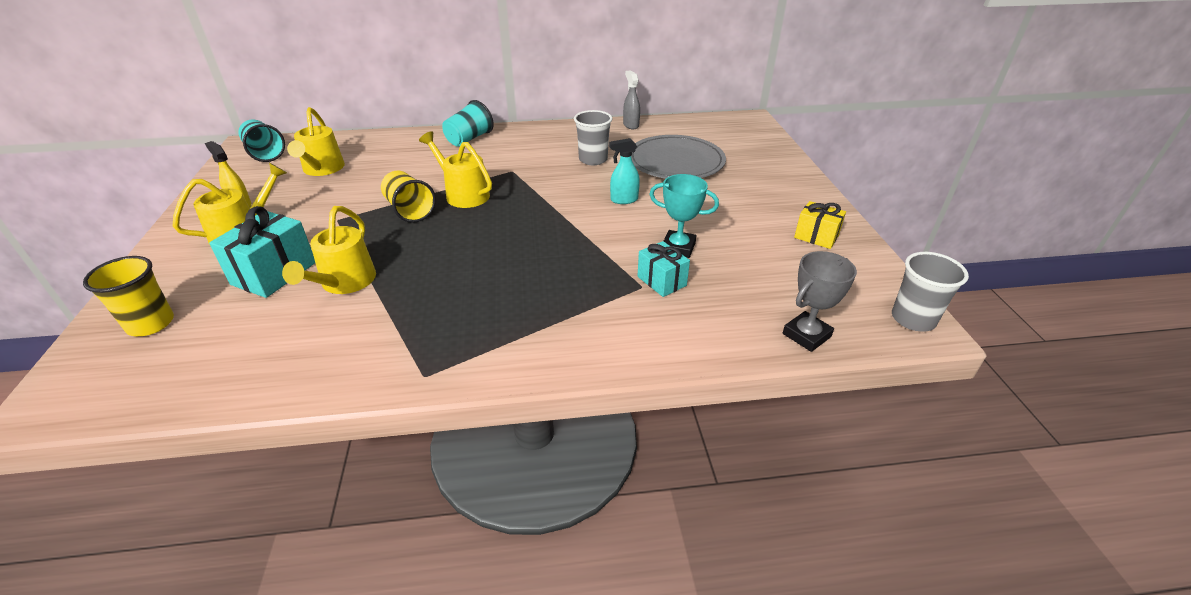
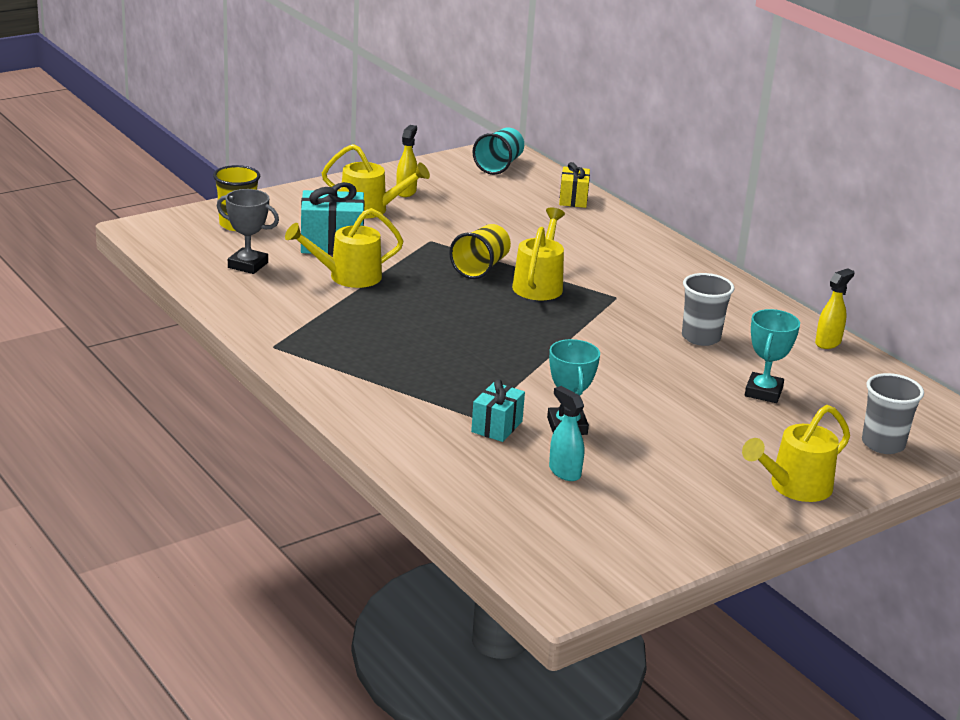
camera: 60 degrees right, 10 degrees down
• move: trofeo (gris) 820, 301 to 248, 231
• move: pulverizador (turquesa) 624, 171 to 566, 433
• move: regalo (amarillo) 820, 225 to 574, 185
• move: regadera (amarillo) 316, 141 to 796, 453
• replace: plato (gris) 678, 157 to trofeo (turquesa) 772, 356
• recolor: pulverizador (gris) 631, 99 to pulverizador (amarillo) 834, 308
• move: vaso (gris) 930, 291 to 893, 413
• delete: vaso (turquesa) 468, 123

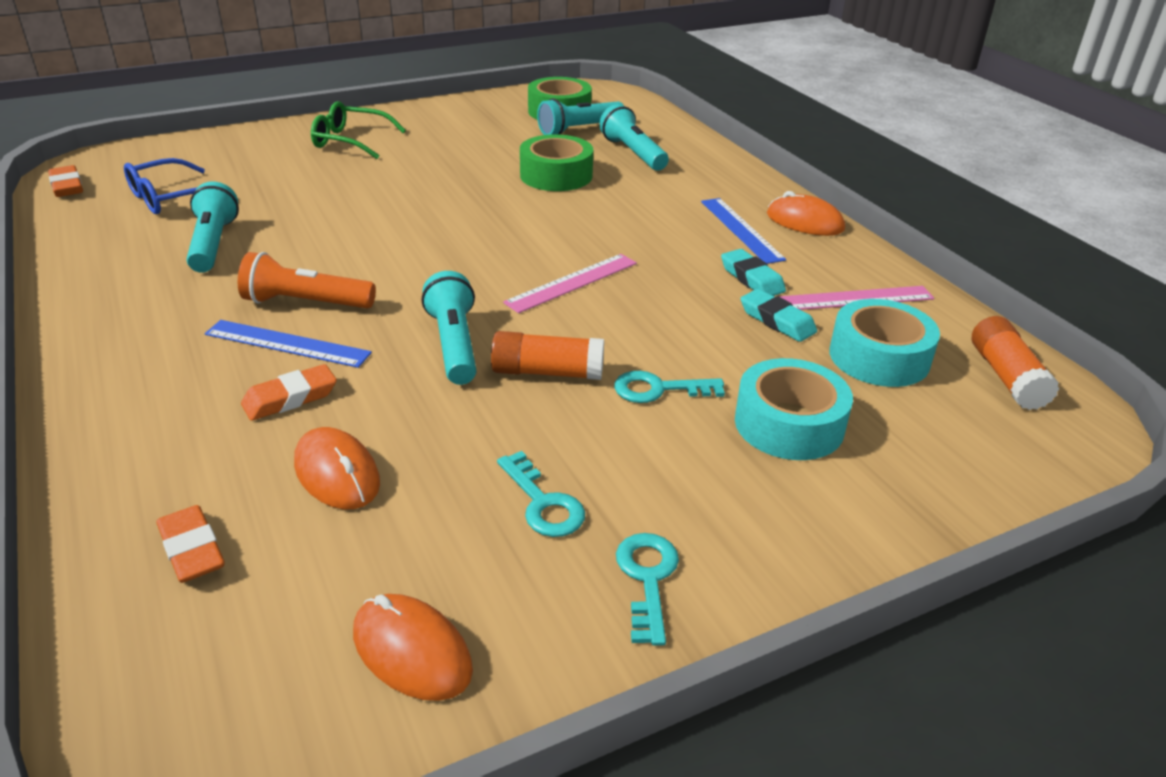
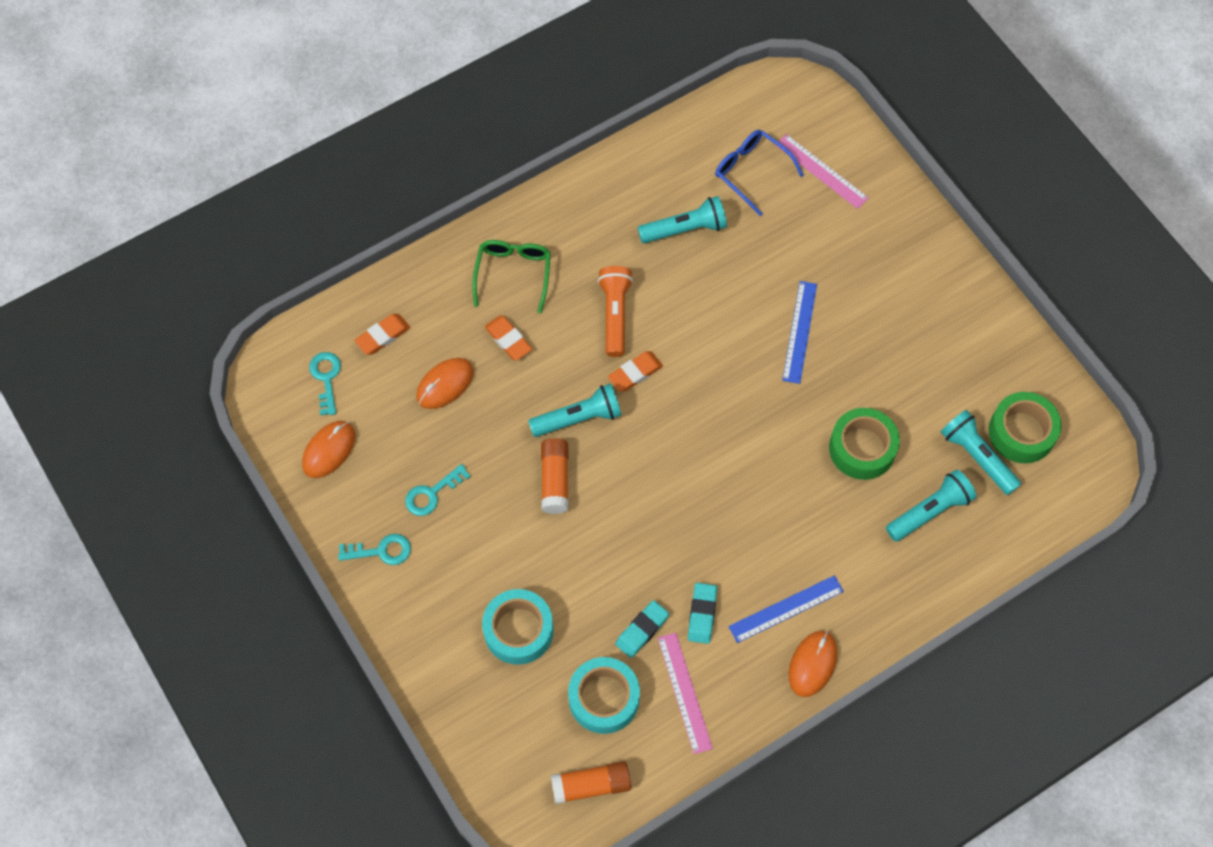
camera: 85 degrees right, 30 degrees up
• move: llave (turquesa) 669, 387 to 325, 383
• move: gafas (verde) 358, 130 to 511, 276
• move: goma de borrar (naranja) 65, 181 to 635, 371
• rotate: goma de borrar (turquesa) 753, 272 = 702, 613 45 degrees counterclockwise
• move: regla (rosa) 570, 283 to 822, 171
• move: regla (azul) 288, 344 to 799, 332

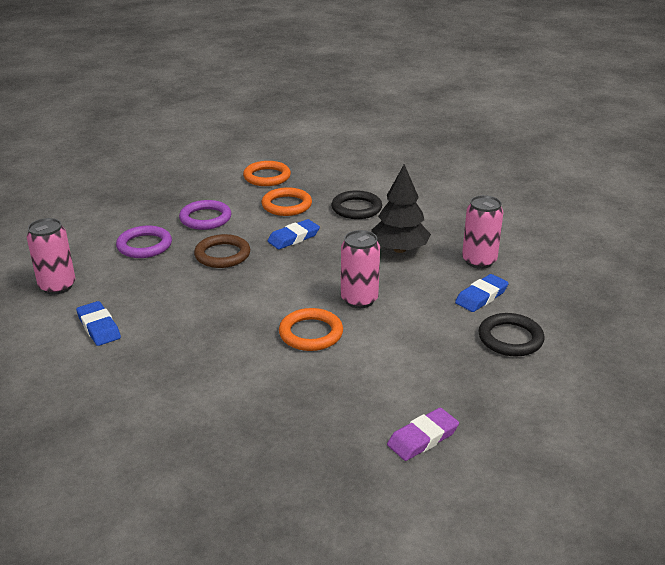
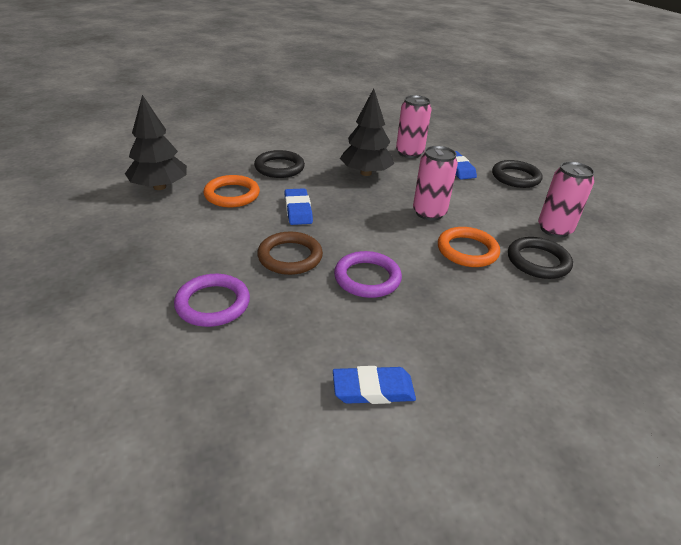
camera: 65 degrees left, 5 degrees up
• replace: anillo (naranja) 267, 173 to árbol (negro) 156, 142
• move: anillo (morado) 205, 215 to 368, 274
• insert: anillo (negro) 540, 258
• move: lata (rosa) 51, 256 to 566, 199
• delete: goma de borrar (morado) 423, 434

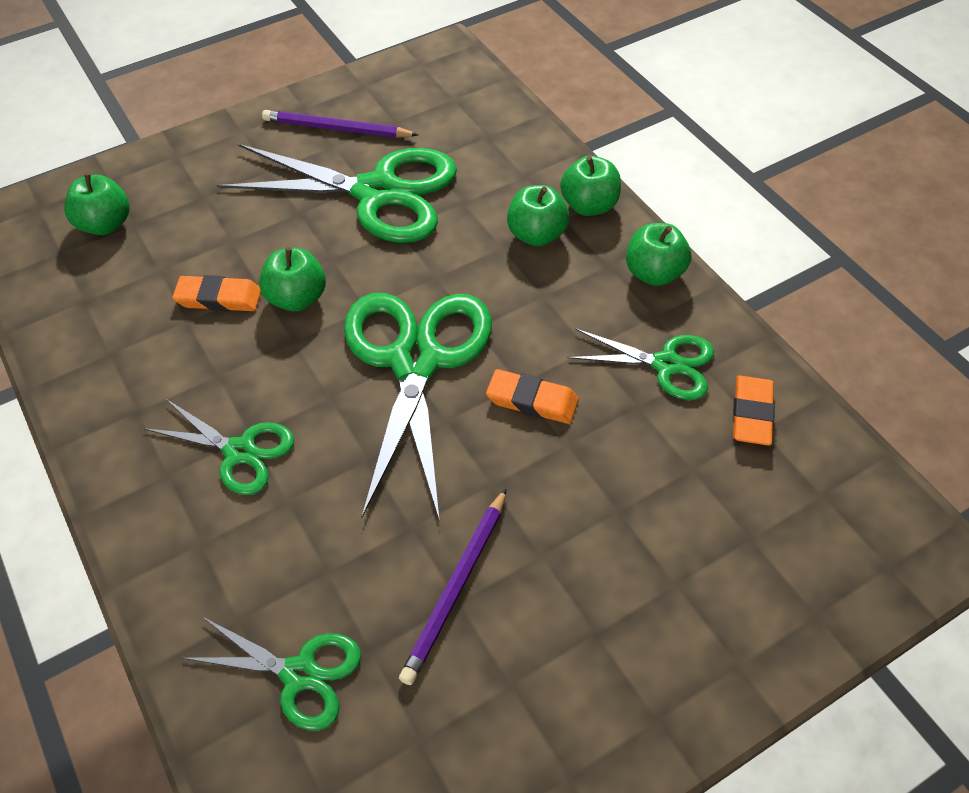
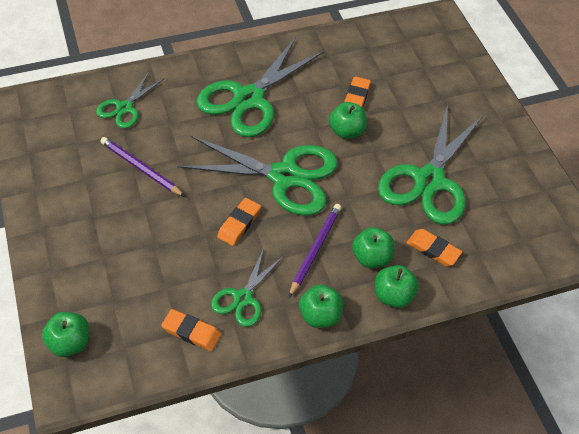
camera: 100 degrees right, 0 degrees up
• move: manzana (verde) 97, 204 to 65, 334
• resize: tijeras (verde) 219, 447 = 260, 87 x1.89
• move: lápiz (morado) 340, 124 to 315, 250
• insert: goma de borrar (naranja) 434, 247

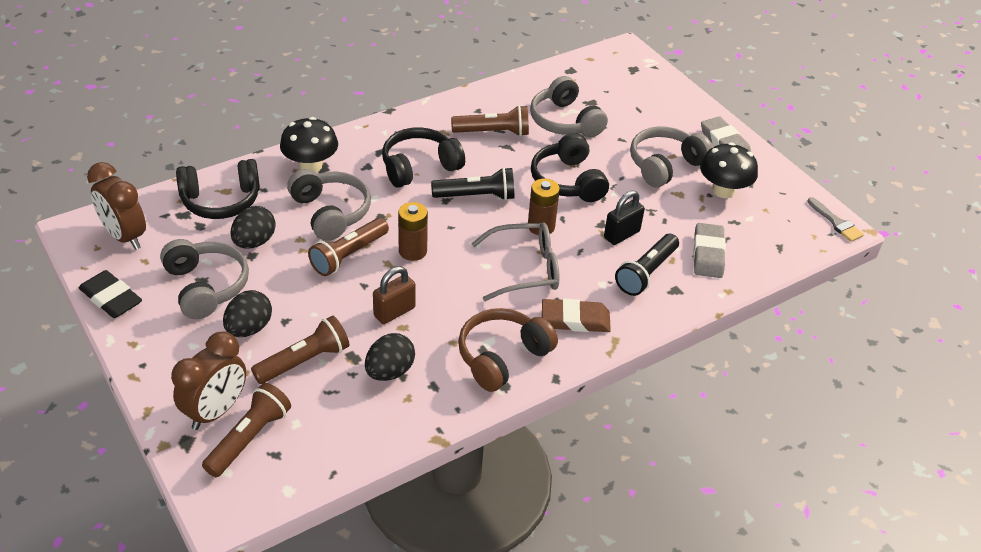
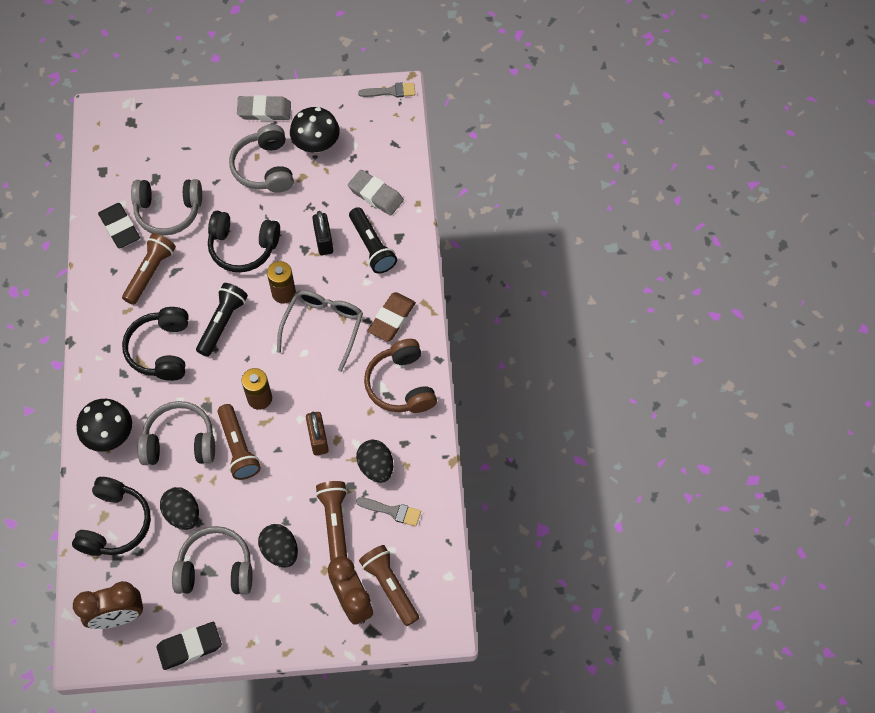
camera: 60 degrees left, 20 degrees up
• insert: goma de borrar (negro) 119, 226
• insert: pincel (gris) 388, 511

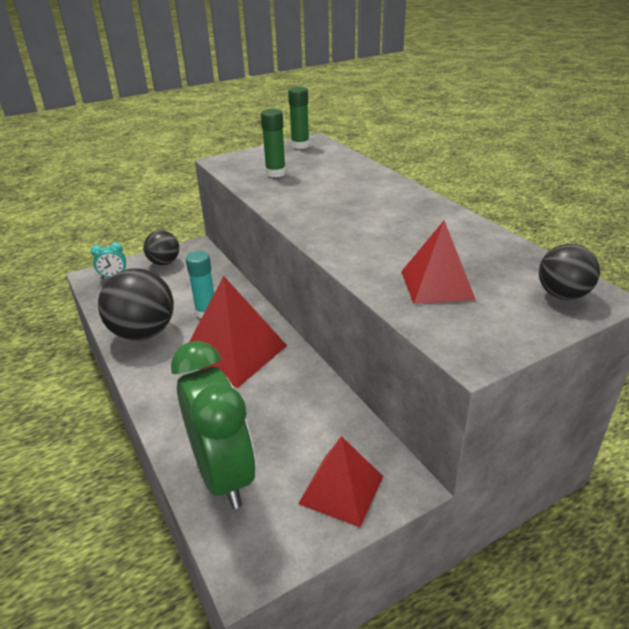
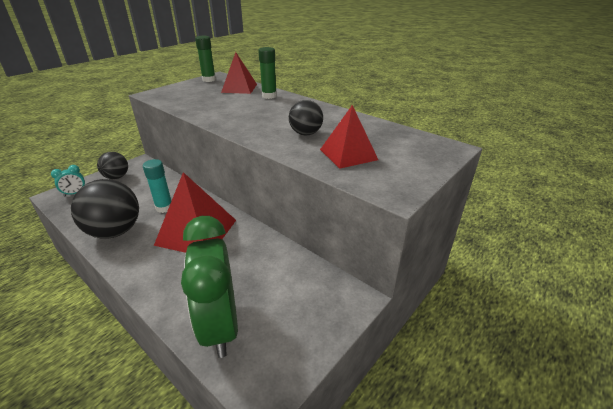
camera: 20 degrees left, 0 degrees up
• rotate: despertador (verde) 213, 425 = 209, 287 150 degrees counterclockwise
• move: pirámide (rojo) 340, 481 to 239, 73
• move: barra de pegamento (verde) 273, 143 to 267, 73
• move: pelota (negro) 569, 272 to 306, 117

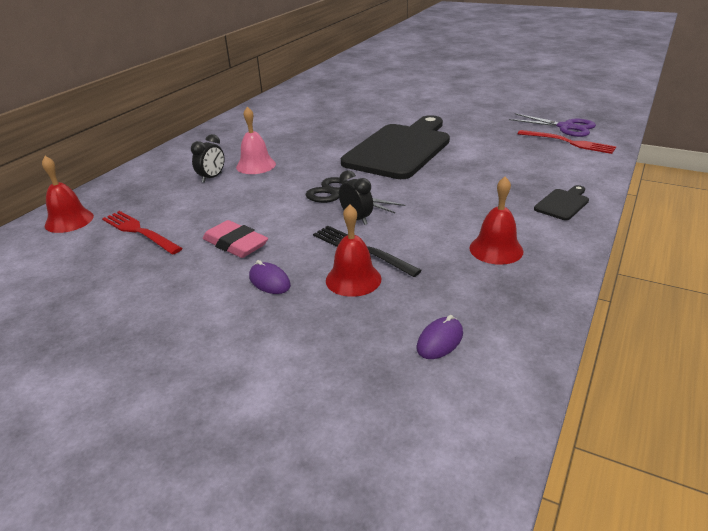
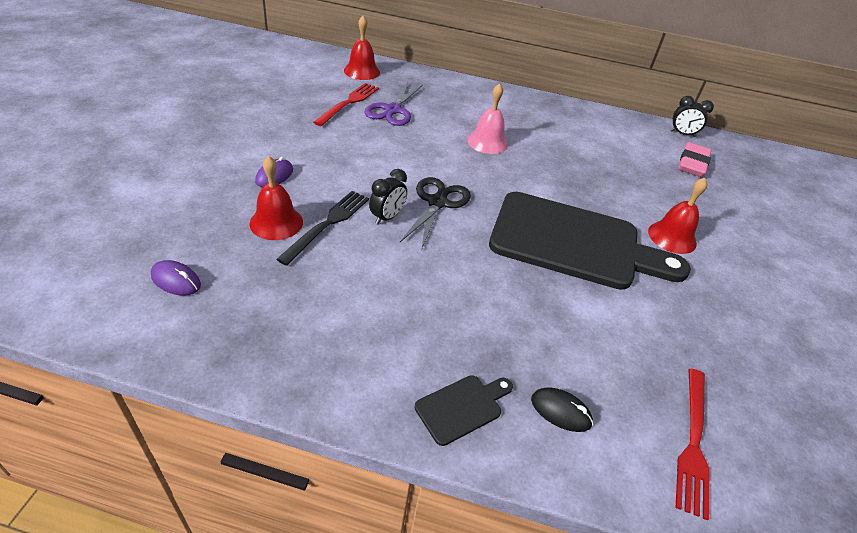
camera: 70 degrees right, 10 degrees up
• move: tijeras (morado) 552, 125 to 393, 104
• rotate: tabla de cortar (negro) 561, 202 = 464, 410 60 degrees counterclockwise
• insert: ratón (negro) 562, 409
• move: campana (rojo) 496, 220 to 677, 216
• move: despertador (negro) 208, 158 to 692, 116
• move: goma de borrar (rosa) 235, 239 to 694, 159

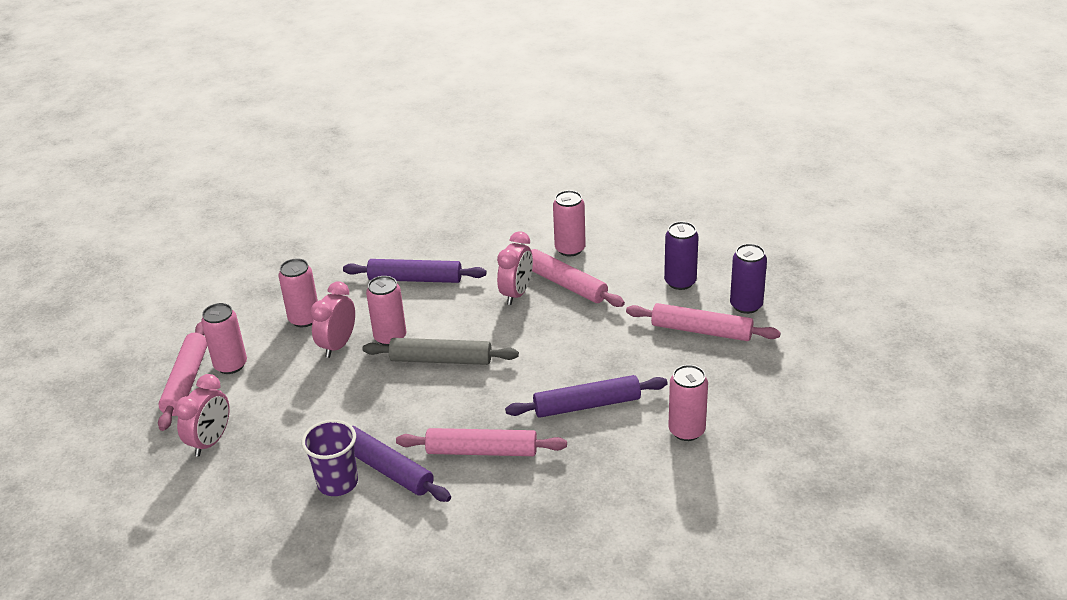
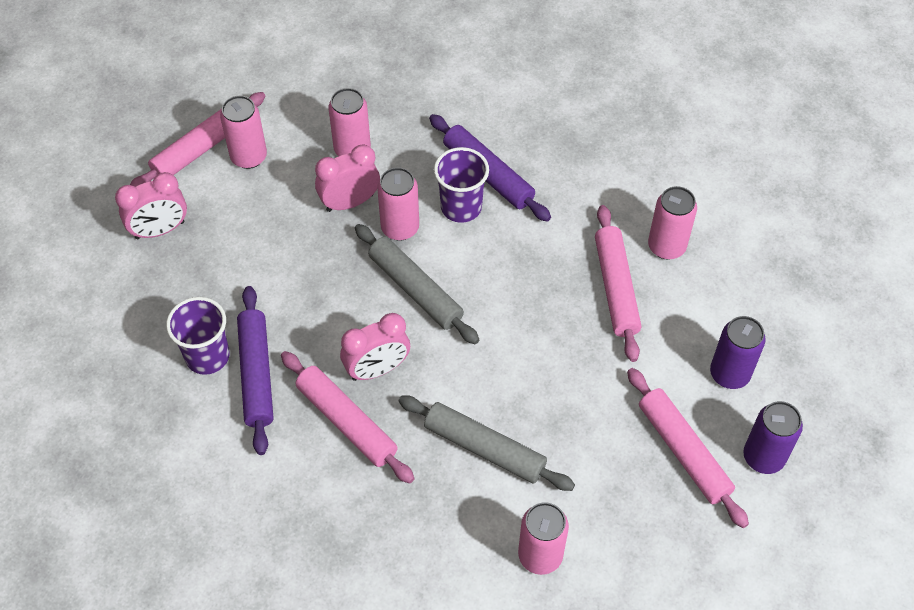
camera: 40 degrees right, 20 degrees up
• move: despertador (rosa) 515, 268 to 375, 347
• recolor: rodillo (morado) 586, 396 to rodillo (gris) 486, 443
• insert: vaso (morado) 461, 185

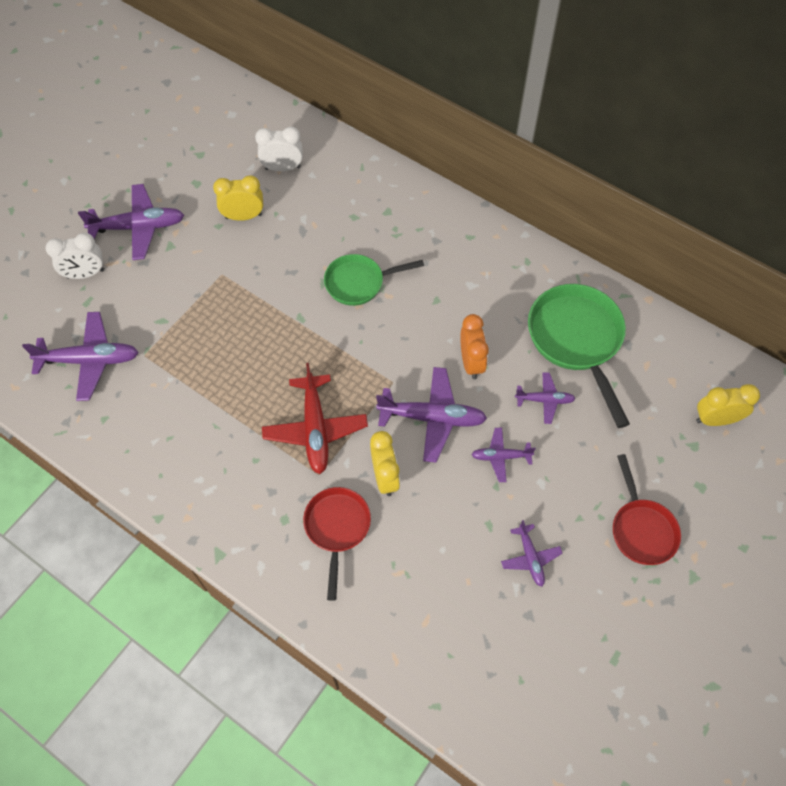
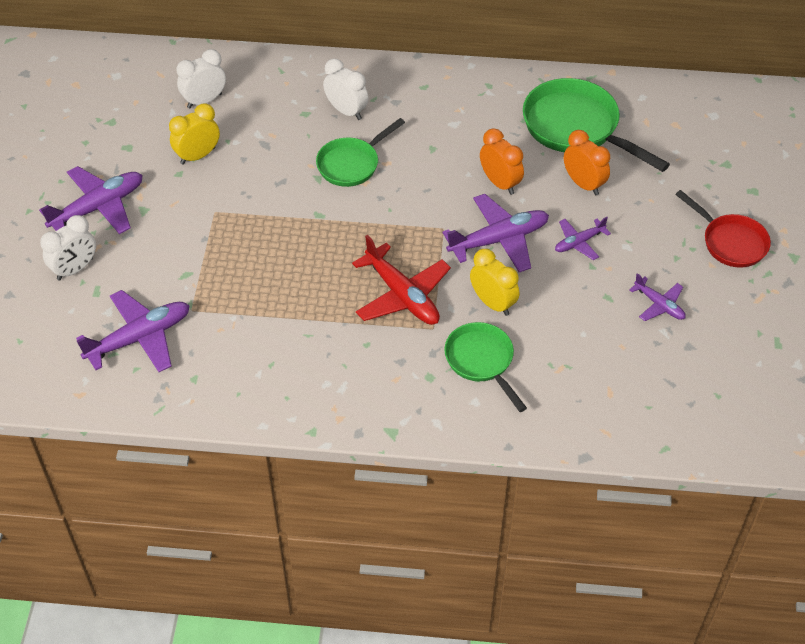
camera: 30 degrees left, 10 degrees down
• insert: despertador (blanco) 346, 89
• recolor: sartén (rojo) 337, 544 to sartén (verde) 485, 367
• replace: avión (morado) 545, 398 to despertador (naranja) 587, 162
• delete: despertador (amarillo) 728, 405

